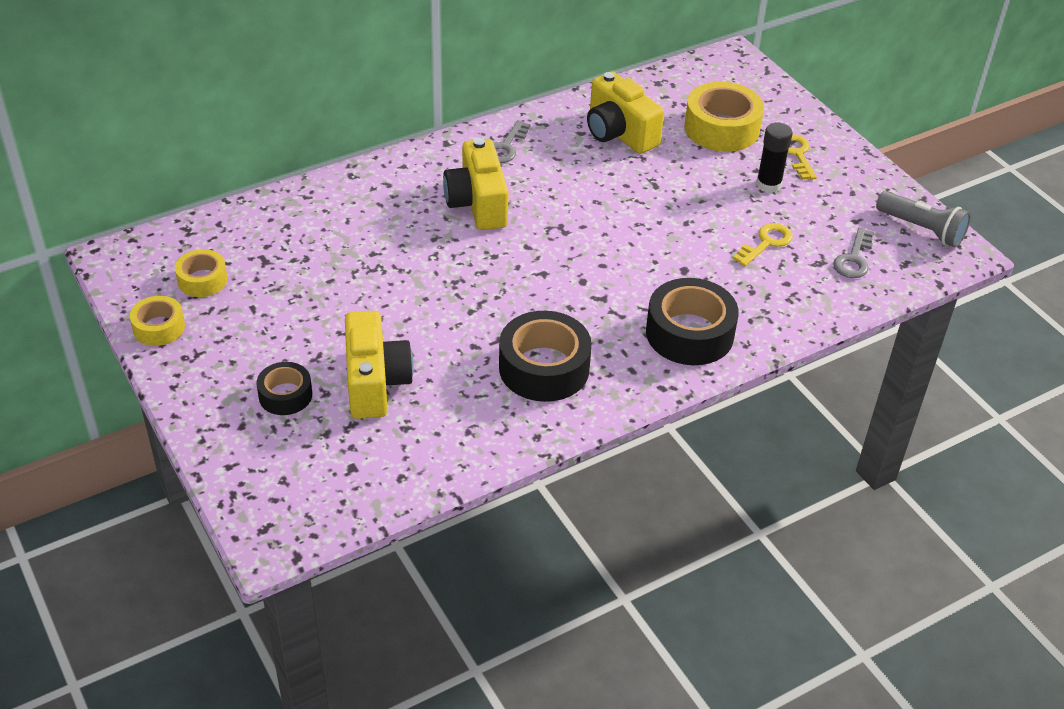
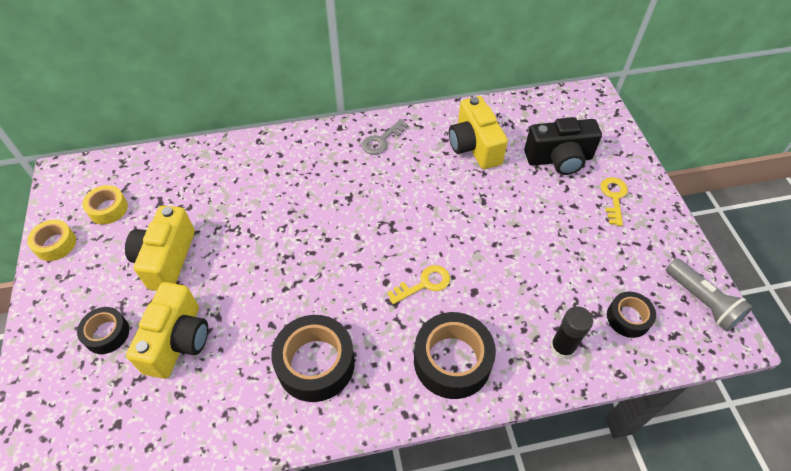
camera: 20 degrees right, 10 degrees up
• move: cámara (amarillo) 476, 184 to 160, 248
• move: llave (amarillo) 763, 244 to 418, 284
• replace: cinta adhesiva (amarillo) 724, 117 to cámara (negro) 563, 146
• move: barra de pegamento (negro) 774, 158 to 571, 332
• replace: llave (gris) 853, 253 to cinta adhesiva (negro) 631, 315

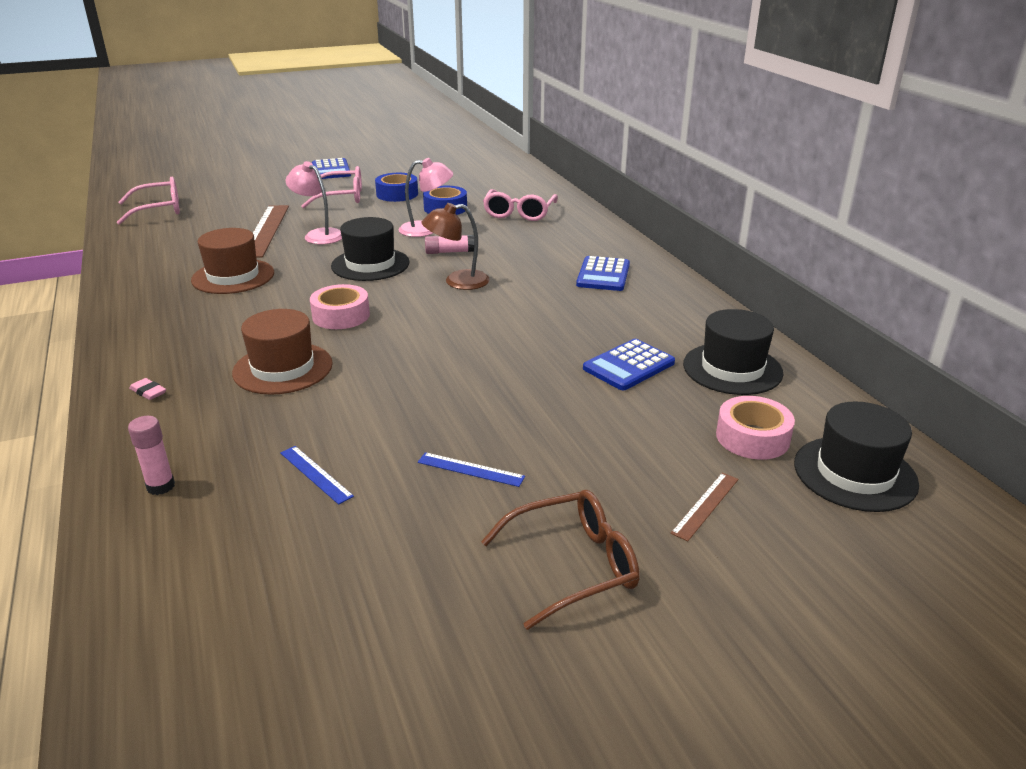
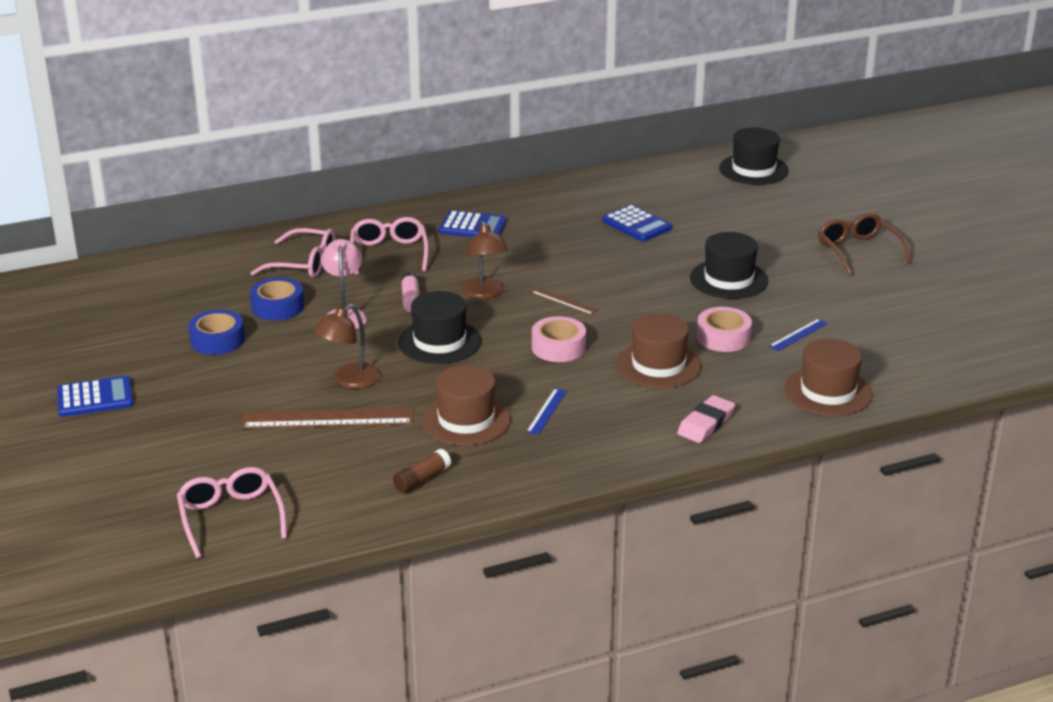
camera: 90 degrees left, 0 degrees up
• recolor: lámpara (rosa) 313, 203 to lámpara (marrón) 347, 346
• move: gafas (rosa) 331, 187 to 389, 246
• insert: barra de pegamento (marrón) 422, 471
• move: regla (azul) 471, 469 to 546, 411
• move: regla (marrón) 704, 507 to 564, 301
• resize: goma de borrar (rosa) 147, 389 = 706, 419 x1.85
• move: sombrero (negro) 733, 352 to 729, 265
• move: cinta adhesiva (rosa) 755, 428 to 724, 329
• replace: barra de pegamento (rosa) 151, 455 to sombrero (marrón) 828, 377

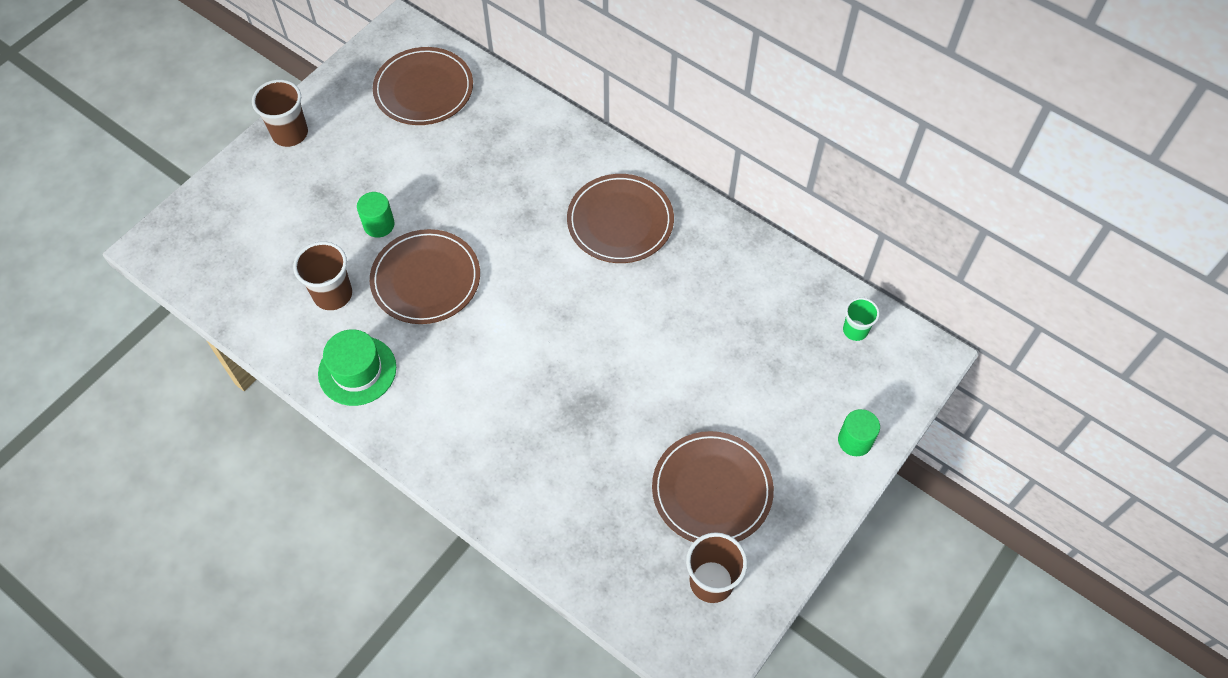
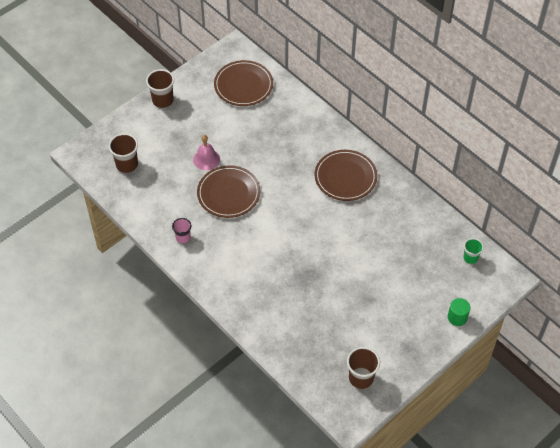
camera: 10 degrees right, 5 degrees down
• move: vaso (marrón) 322, 276 to 123, 153
• replace: sombrero (verde) 357, 367 to vaso (rosa) 181, 230
• replace: cilindro (verde) 376, 214 to campana (rosa) 206, 152
• delete: plato (marrón) 713, 486

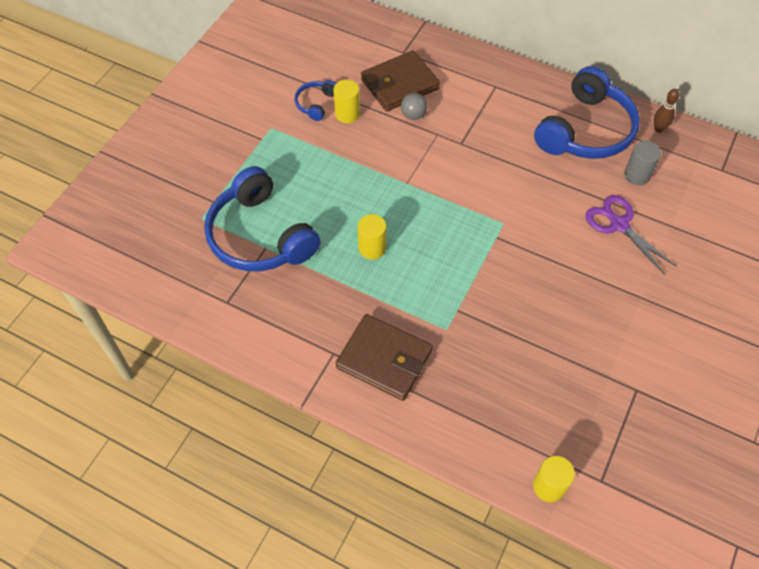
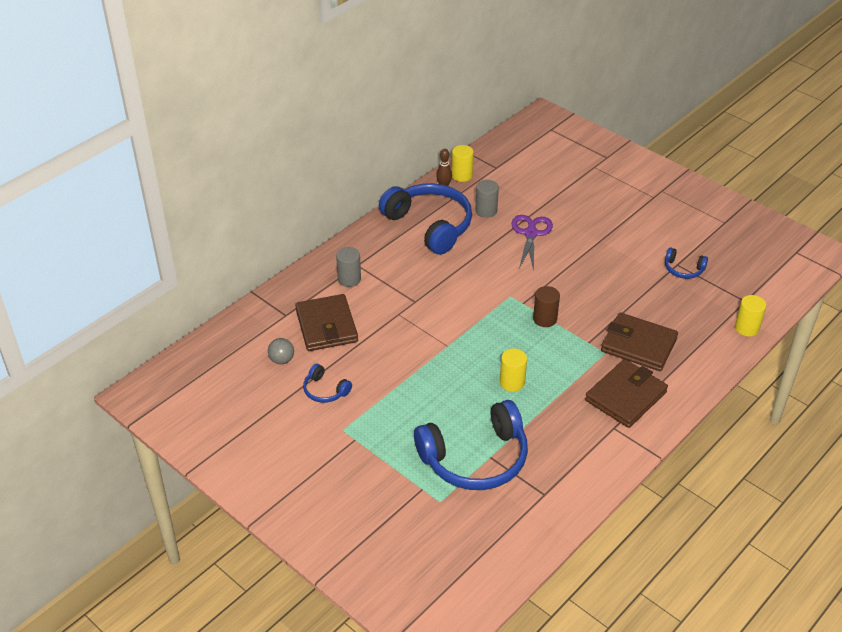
camera: 75 degrees left, 15 degrees down
• move: pelota (gris) 414, 106 to 281, 351
• insert: cilindro (gris) 348, 267
• move: cilindro (amarillo) 346, 101 to 463, 163
• rotate: tijeras (morado) 631, 235 = 532, 243 120 degrees clockwise
• insert: cilindro (marrón) 546, 306
• insert: cartera (marrón) 639, 341
• insert: auriculares (azul) 686, 263

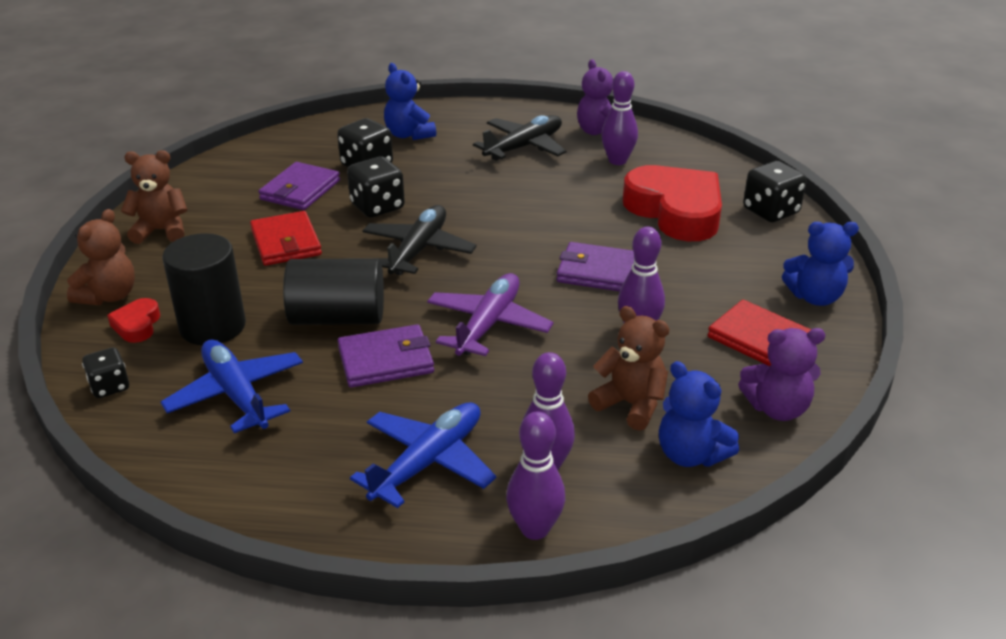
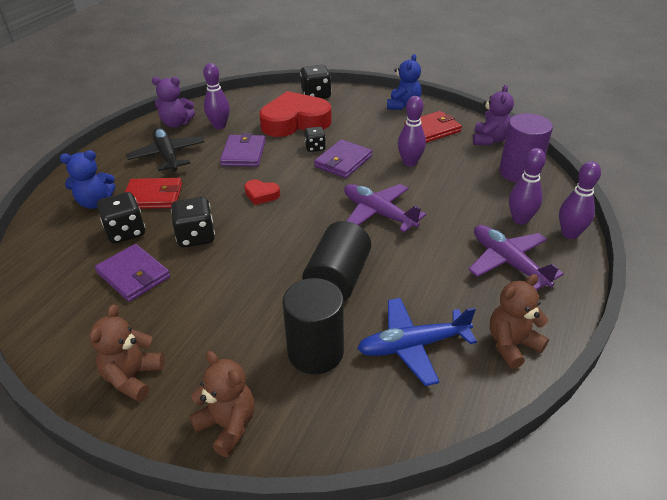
camera: 70 degrees left, 5 degrees up
• move: cartera (rojo) 286, 238 to 153, 193
• move: cartera (morado) 386, 356 to 242, 150
• move: corazón (rojo) 133, 320 to 262, 192
• move: dado (negro) 105, 373 to 315, 139
• recolor: avión (azul) 423, 455 to avión (morado) 516, 257
• move: osito (marrón) 629, 368 to 519, 321
• replace: osito (azul) 699, 414 to cilindro (morado) 526, 148
• delete: avión (negro) 420, 240

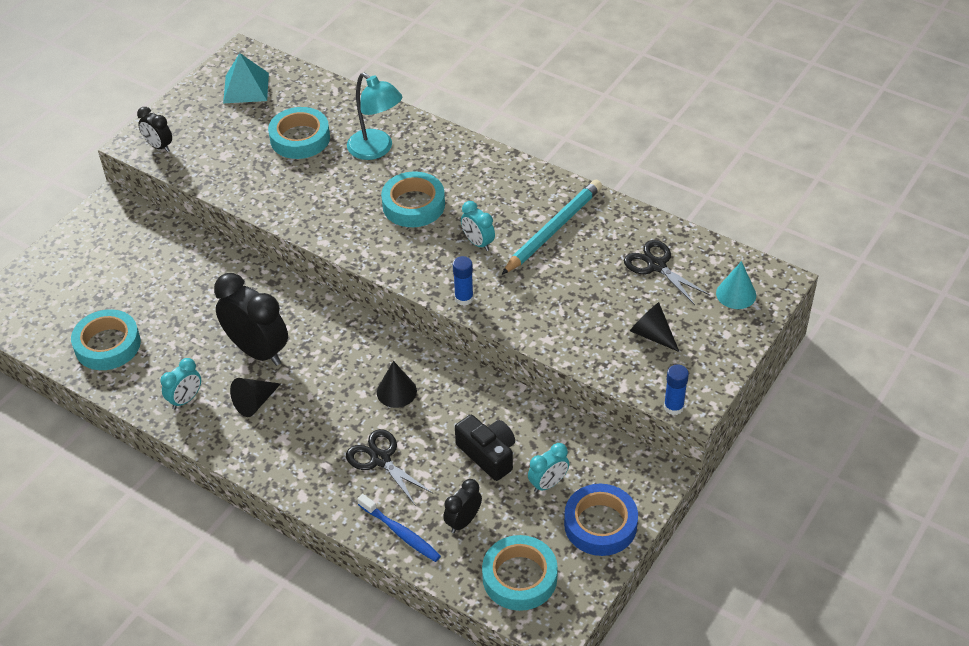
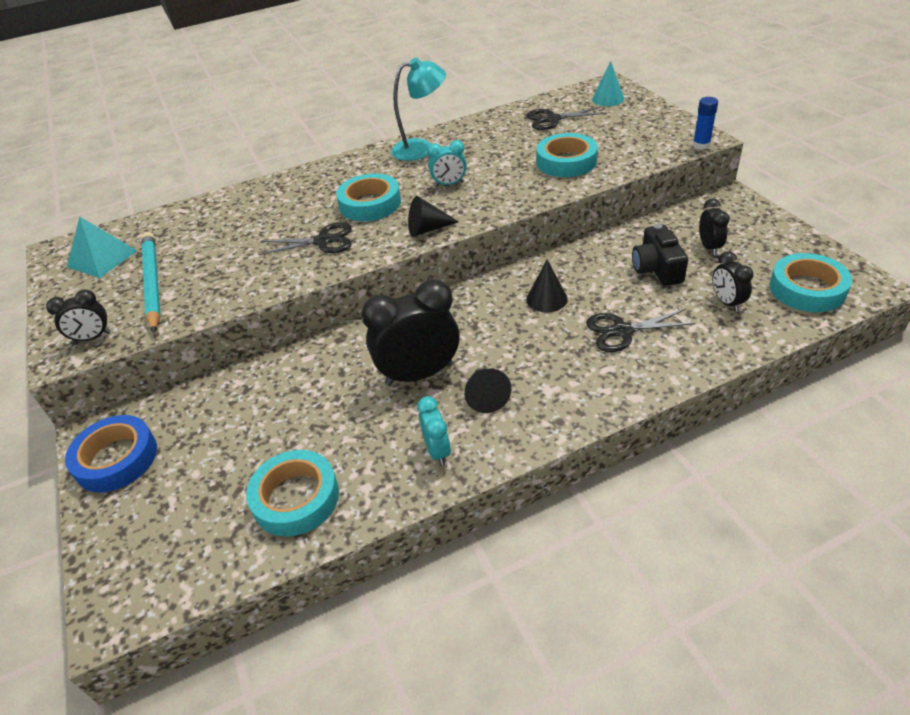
camera: 55 degrees left, 5 degrees down
• move: cinta adhesiva (azul) 601, 520 to 111, 453
• move: lápiz (turquesa) 551, 227 to 151, 282
• insert: tijeras (negro) 305, 238
• move: lámpara (turquesa) 374, 116 to 418, 109
• move: cono (negro) 654, 327 to 433, 216
• move: cinta adhesiva (turquesa) 299, 133 to 567, 155
• rotate: cámara (negro) 485, 448 = 660, 255 90 degrees counterclockwise
• recolor: despertador (turquesa) 548, 468 to despertador (negro) 714, 227
• delete: cepillo de dientes (azul) 399, 528
• delete: barra de pegamento (azul) 463, 281

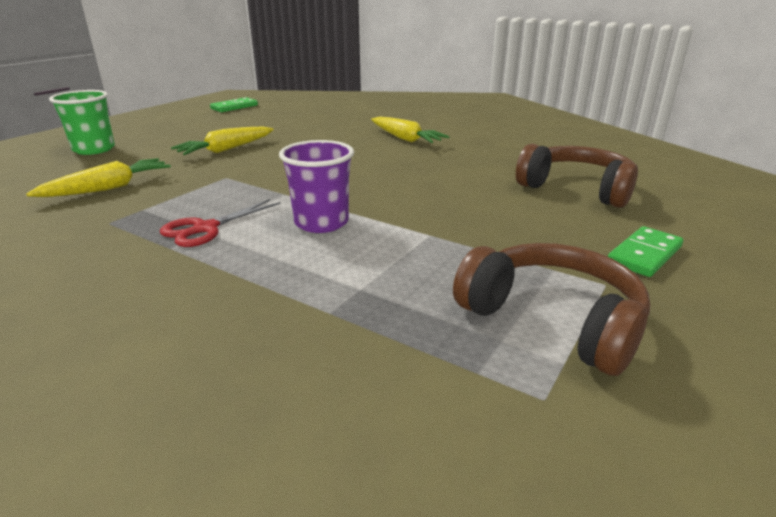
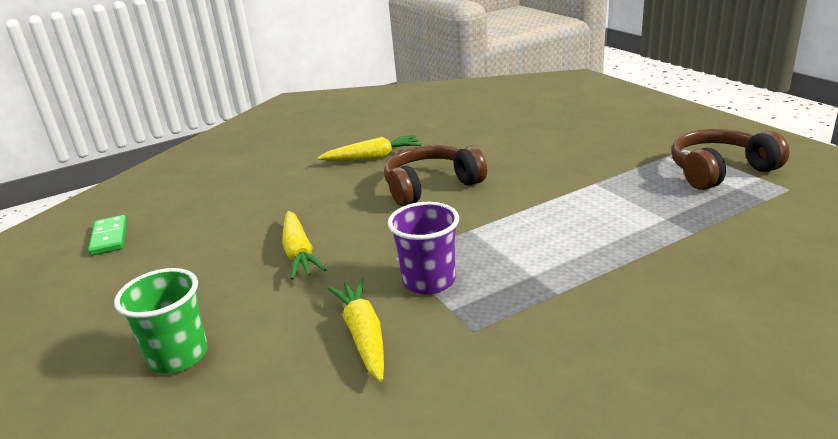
camera: 60 degrees left, 0 degrees up
• move: auriculares (marrón) 577, 176 to 435, 175
• move: vaso (morado) 316, 186 to 423, 248
• delete: tijeras (rojo) 220, 223
• delete: ficha de dominó (verde) 645, 251

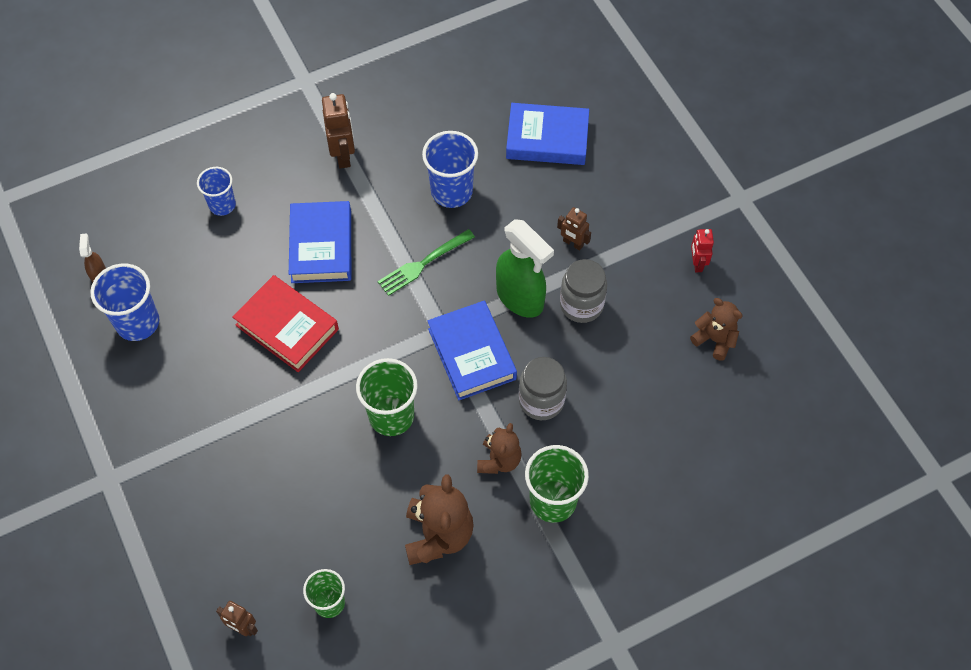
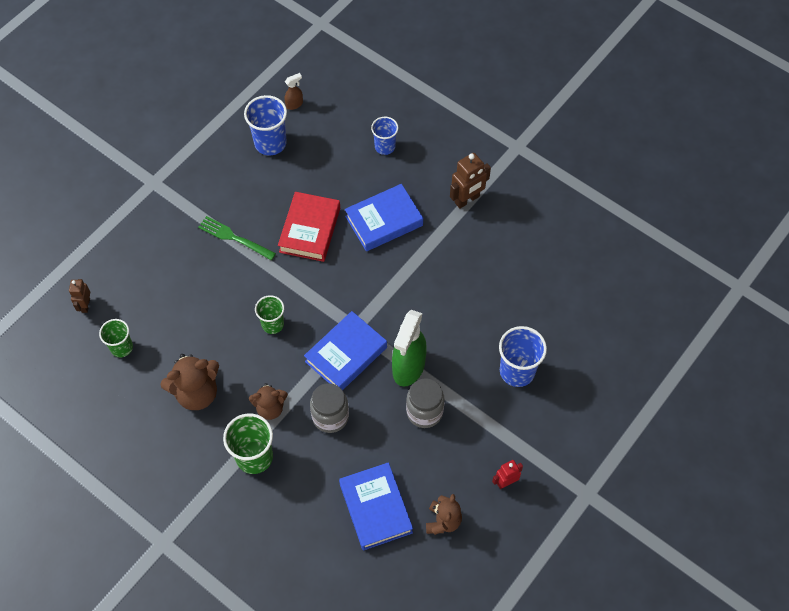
camera: 65 degrees right, 0 degrees up
• move: tenedor (verde) 426, 262 to 237, 238
• resize: vaso (verde) 387, 397 = 269, 314 x0.64
• move: libro (azul) 547, 134 to 376, 506
• move: vaso (azul) 450, 169 to 523, 356
• delete: robot (marrón) 574, 228

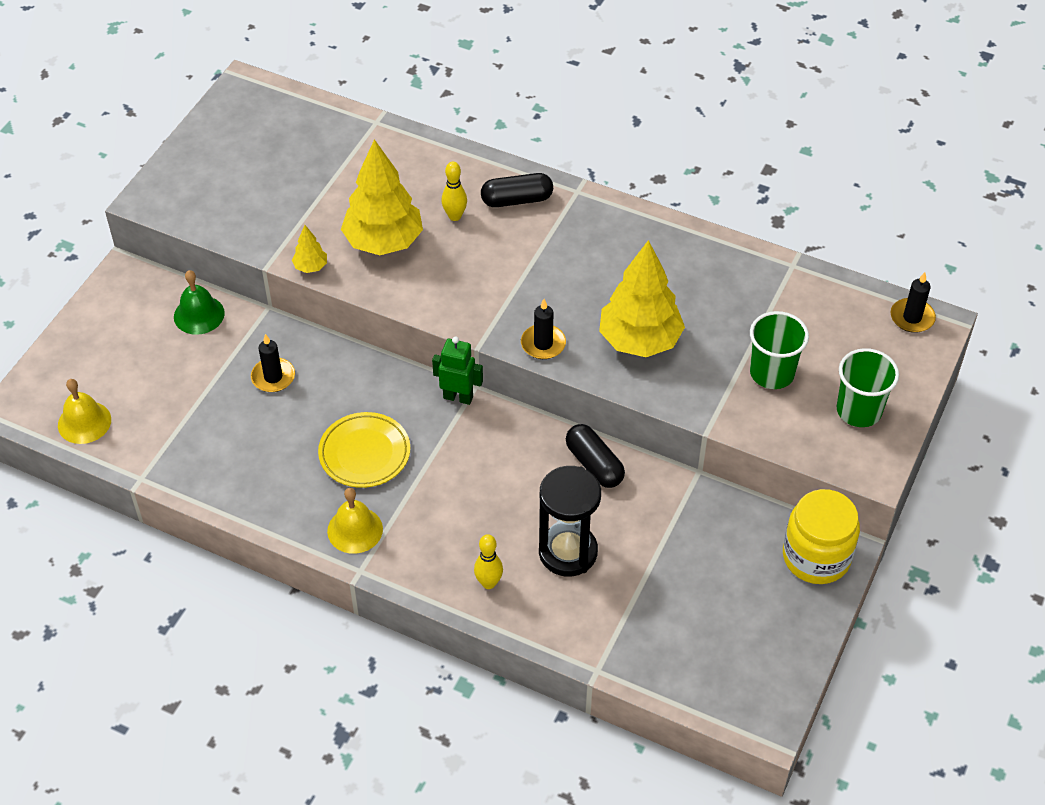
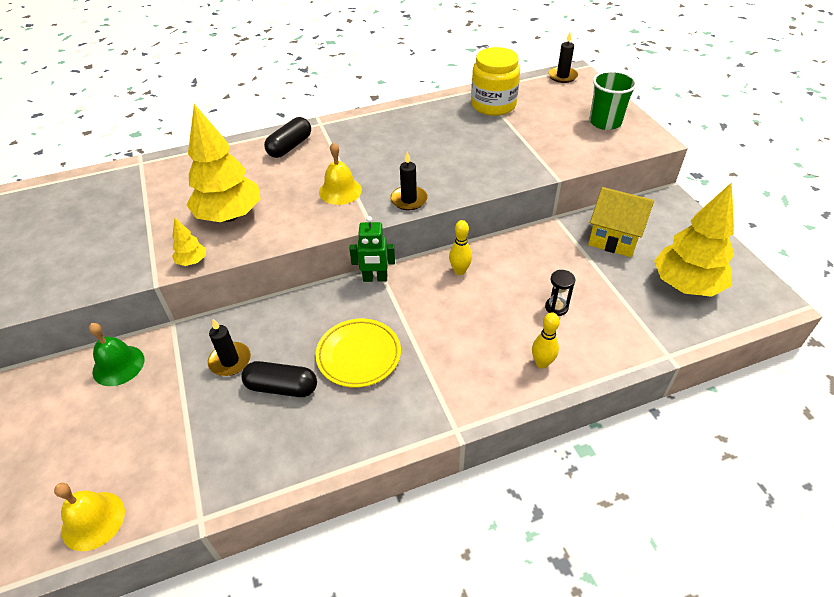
camera: 45 degrees left, 5 degrees down
• move: cápsula (negro) 595, 456 to 279, 379
• move: campana (amarillo) 355, 521 to 340, 173
• rotate: robot (verde) 457, 370 = 372, 249 150 degrees counterclockwise
• move: bolo (amarillo) 454, 191 to 460, 247
• move: tarro (amarillo) 821, 536 to 495, 81
• resize: reloj de arena (negro) 570, 521 = 560, 293 x0.47
• insert: casa (amarillo) 621, 222
• move: árbol (amarillo) 642, 298 to 694, 239
• delete: vaso (verde) 779, 350

